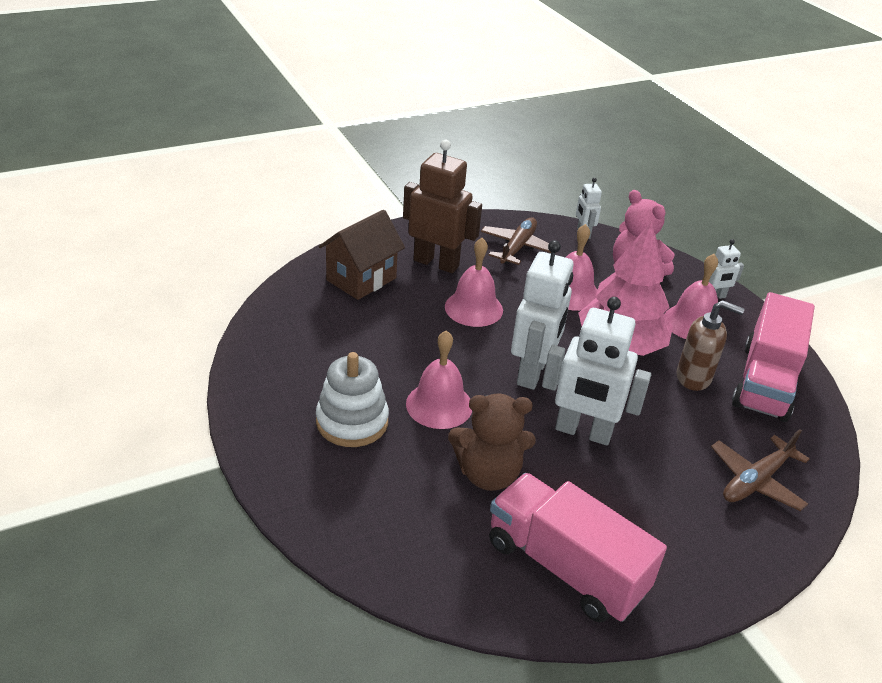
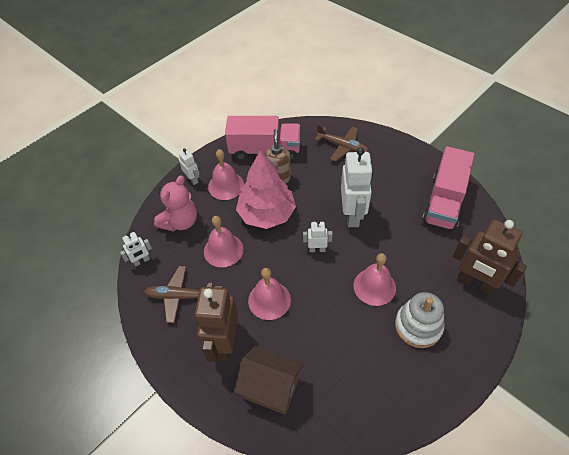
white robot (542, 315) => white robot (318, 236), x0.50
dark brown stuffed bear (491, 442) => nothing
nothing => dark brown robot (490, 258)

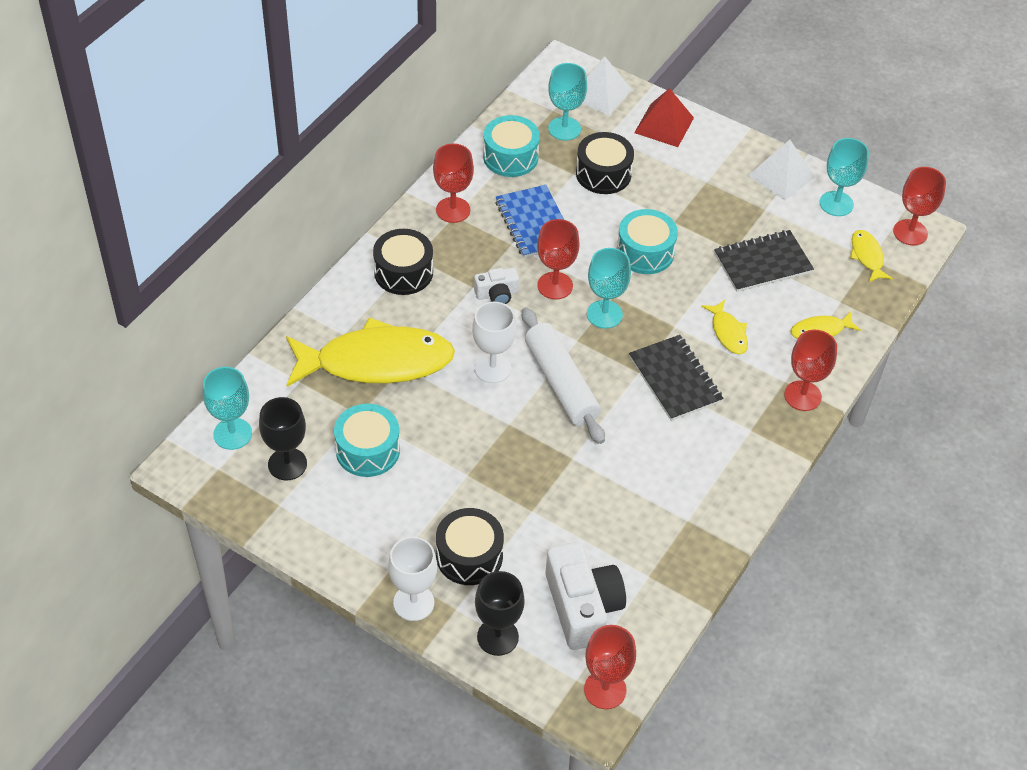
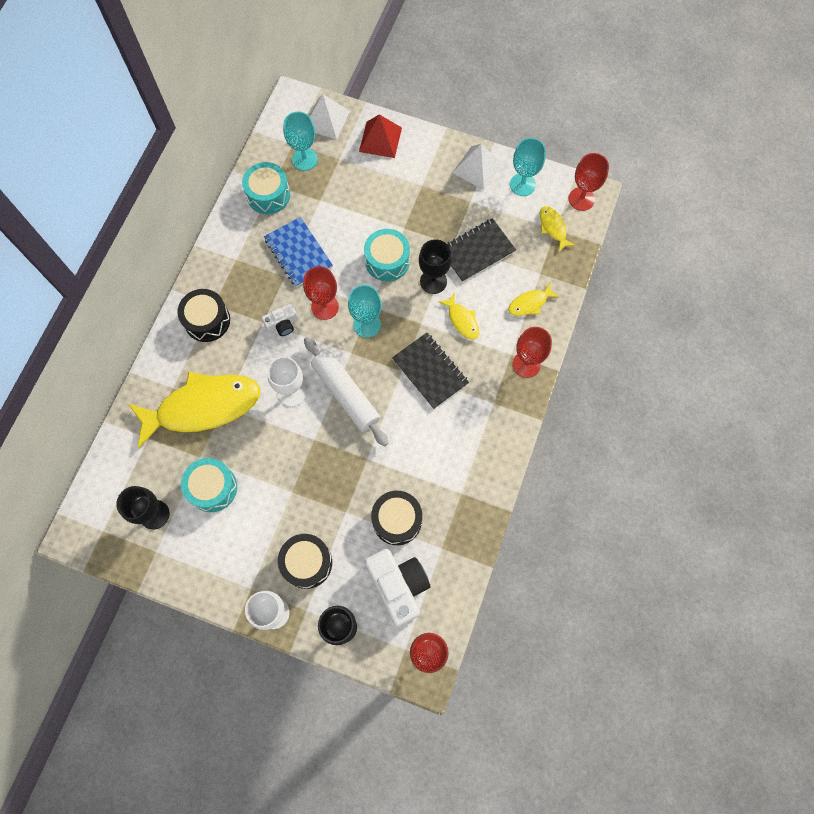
black snare drum (605, 163) => black snare drum (396, 518), shifted
scarlet wine glass (453, 183) => nothing
aqua wine glass (227, 408) => nothing
nothing => black wine glass (435, 266)

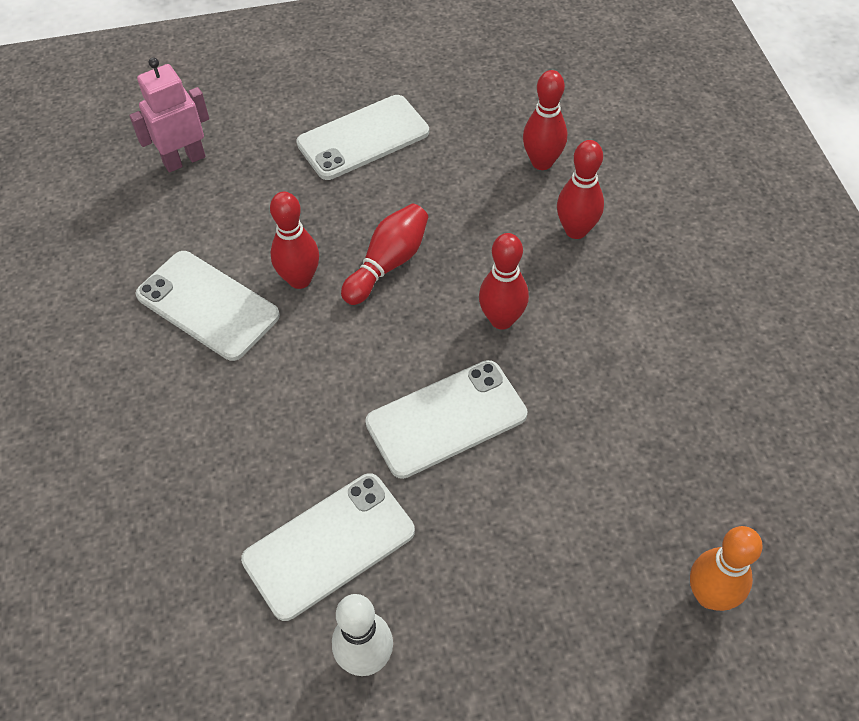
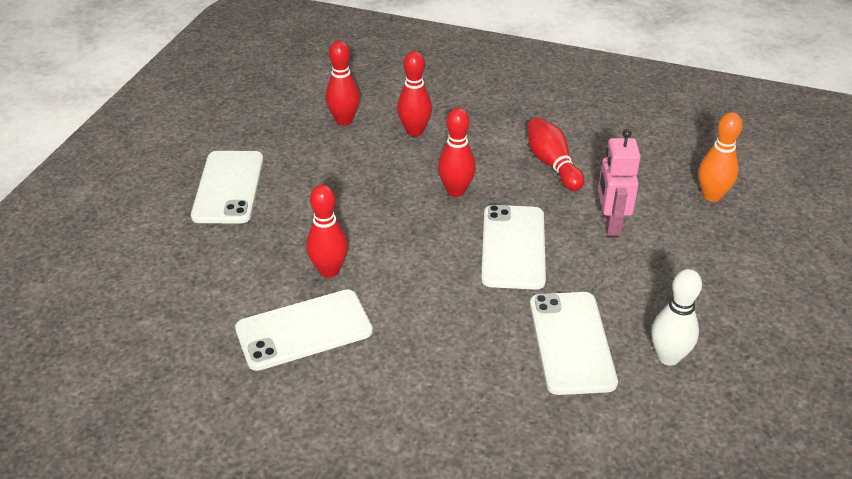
rose-pink robot (169, 114) => rose-pink robot (619, 182), shifted
scarlet skittle (384, 254) => scarlet skittle (555, 154), shifted

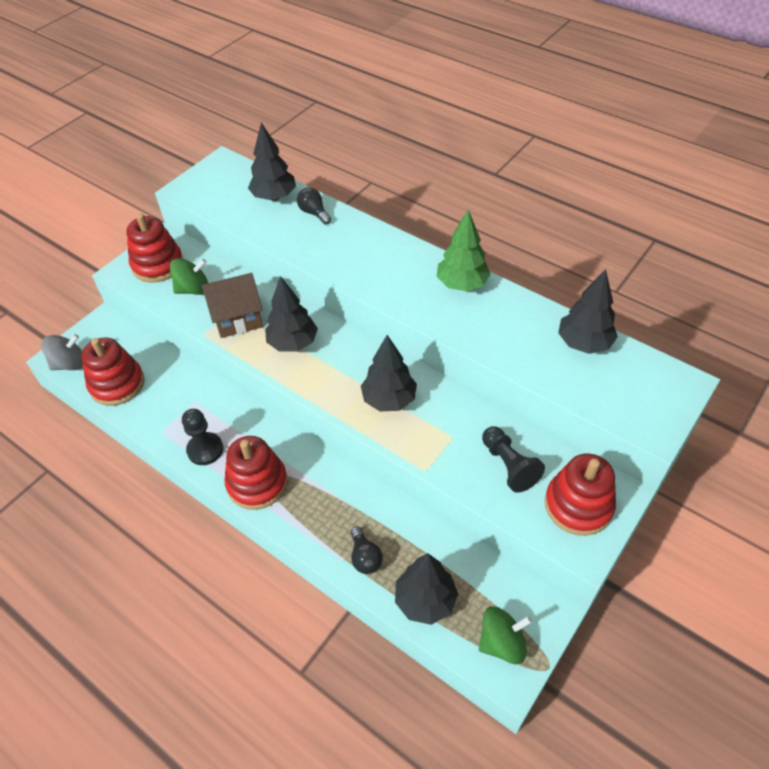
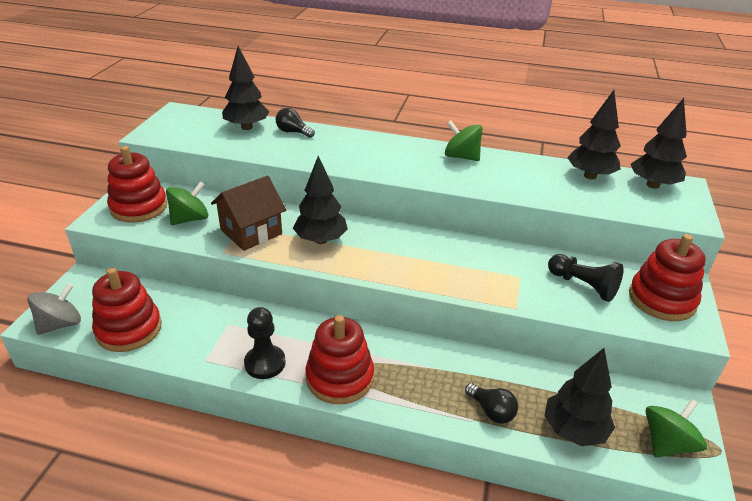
leaf-green toy tree (464, 250) => leaf-green whirligig (464, 140)
black toy tree (389, 373) => black toy tree (659, 143), shifted

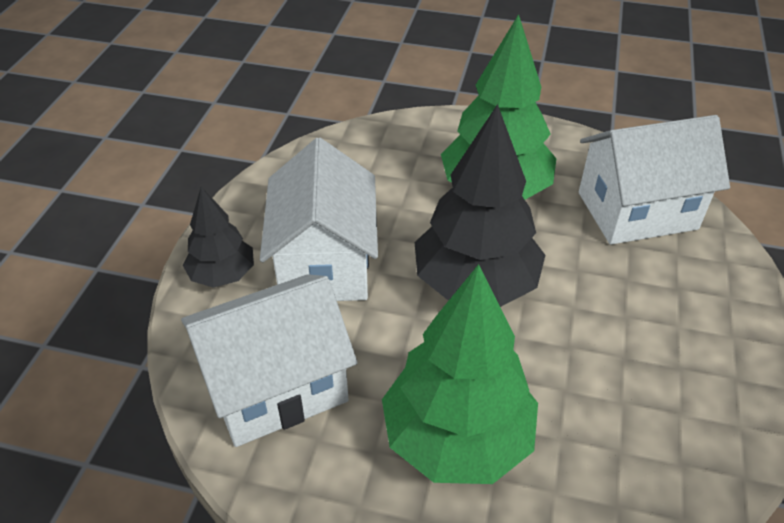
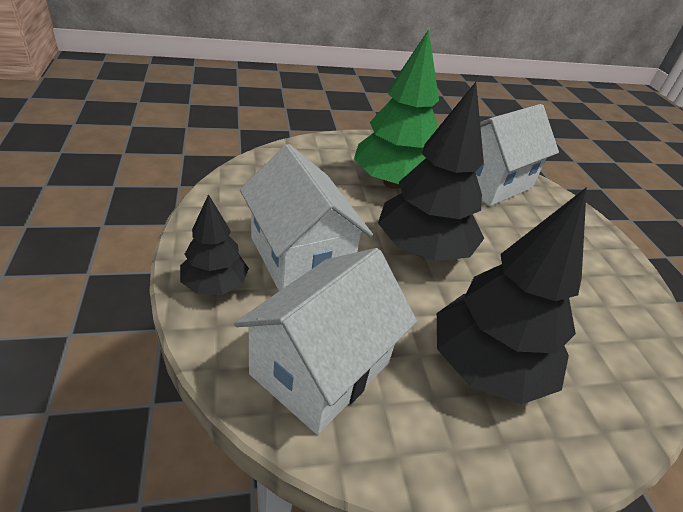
leaf-green toy tree (460, 374) => black toy tree (512, 295)

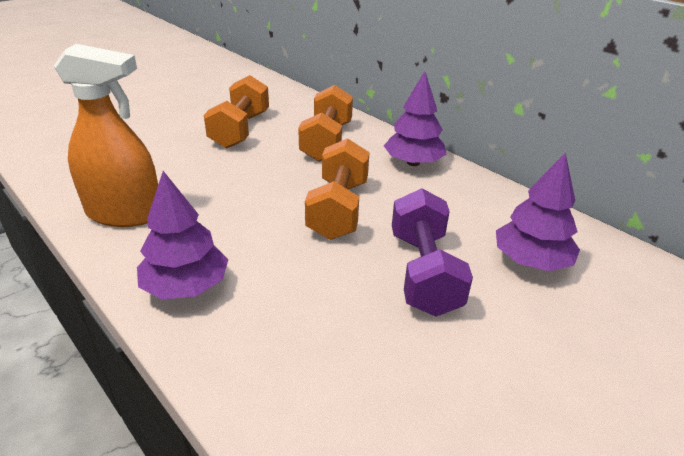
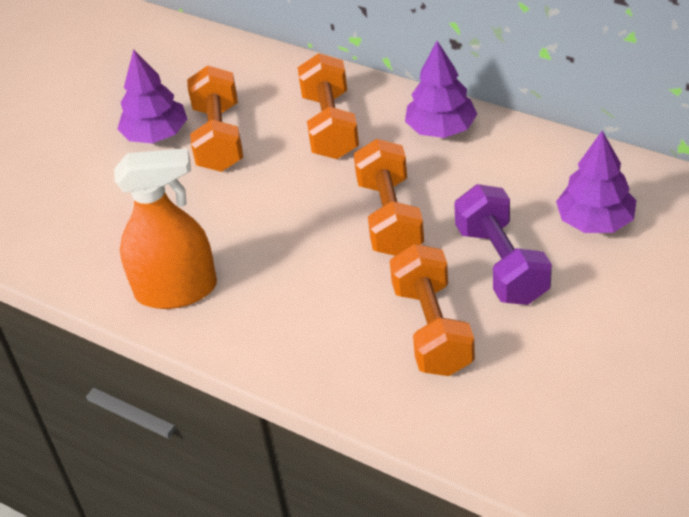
royal purple toy tree (182, 235) => royal purple toy tree (152, 96), shifted
nothing => bright orange free weight (432, 310)

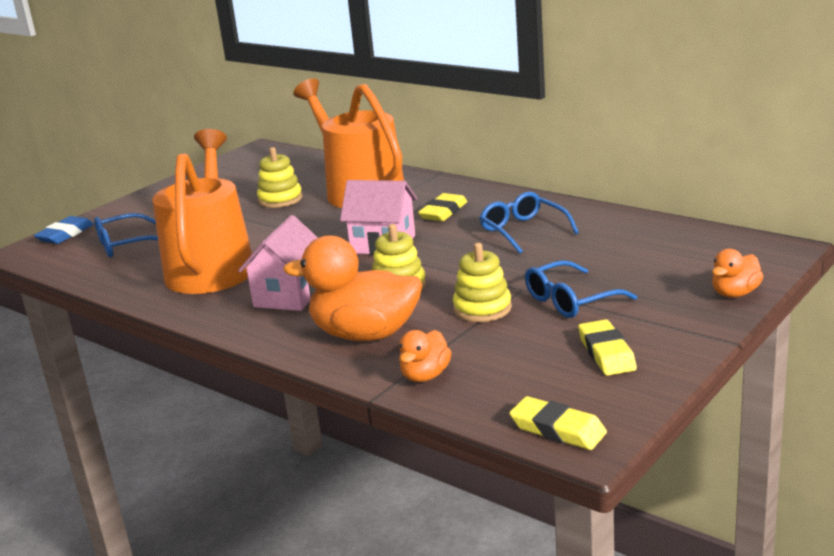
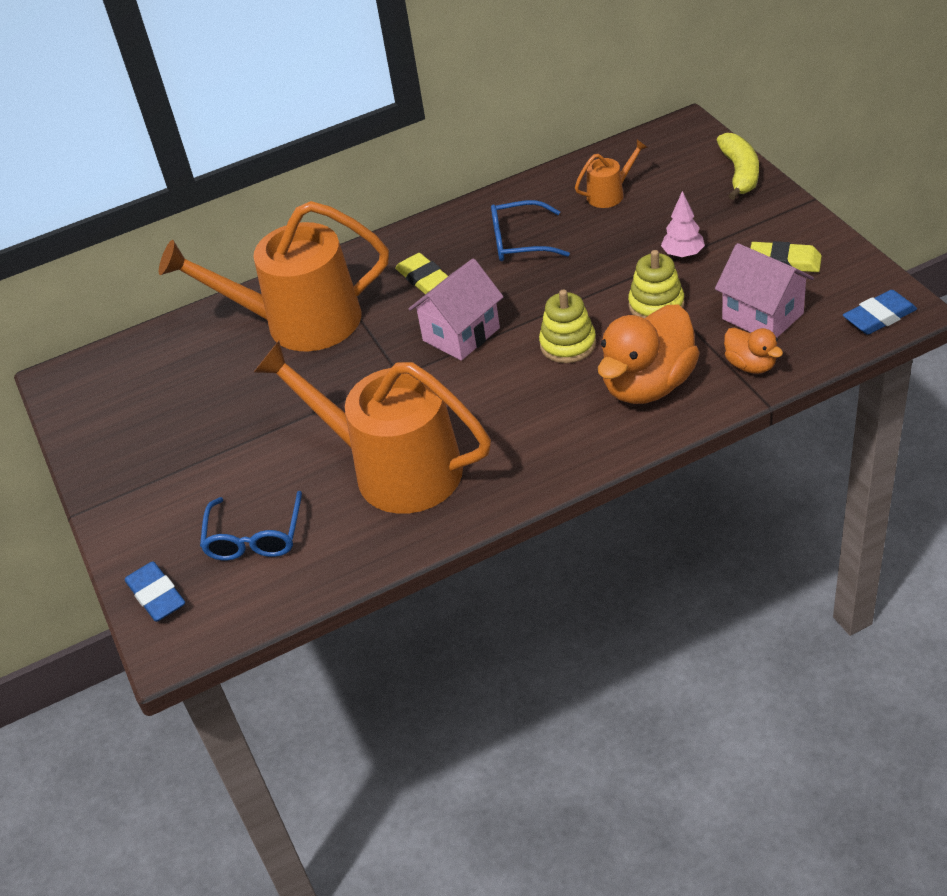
bright yellow stacking toy (279, 177) => nothing
rose-pink cottage (278, 263) => rose-pink cottage (764, 290), shifted
bright orange toy duck (738, 273) => bright yellow banana fruit (738, 166)
royal blue eyeglasses (581, 289) => rose-pink toy tree (683, 224)
bright yellow eraser (558, 423) => royal blue eraser (880, 312)
nothing => bright orange watering pot (611, 174)

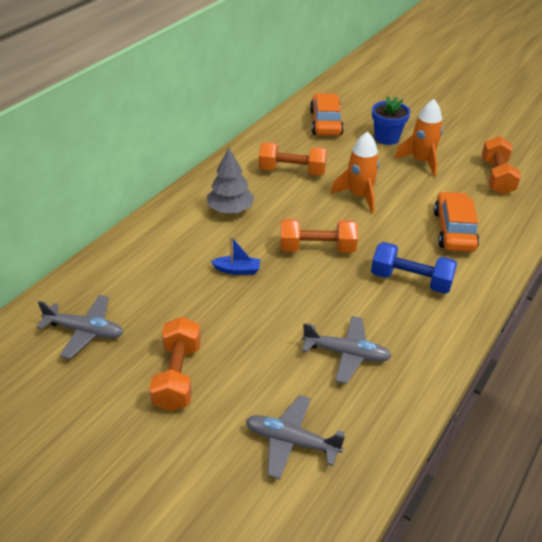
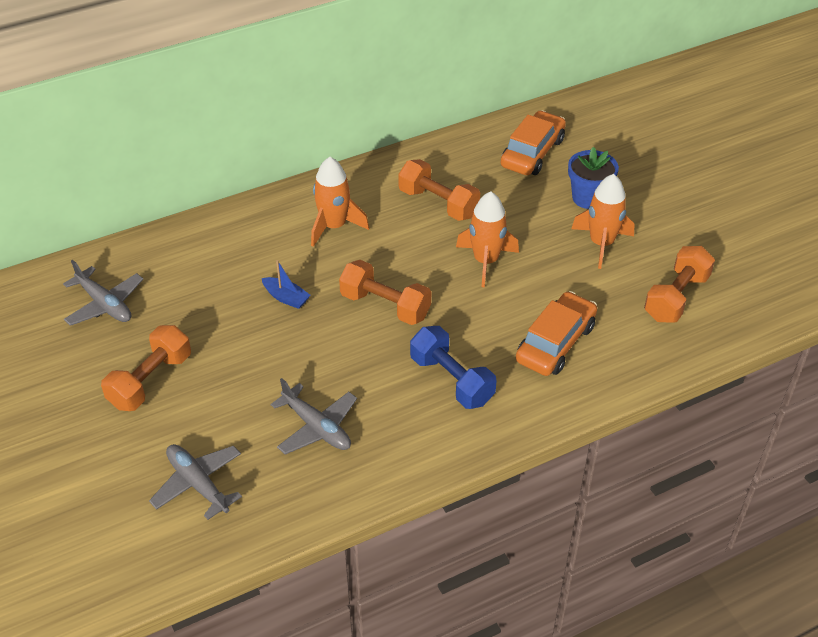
grey toy tree (230, 180) => bright orange rocket (340, 202)

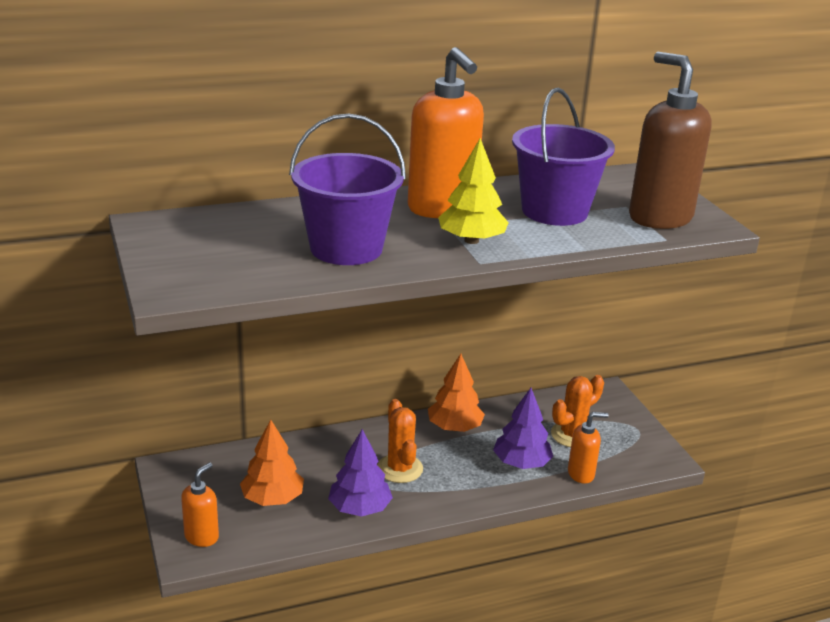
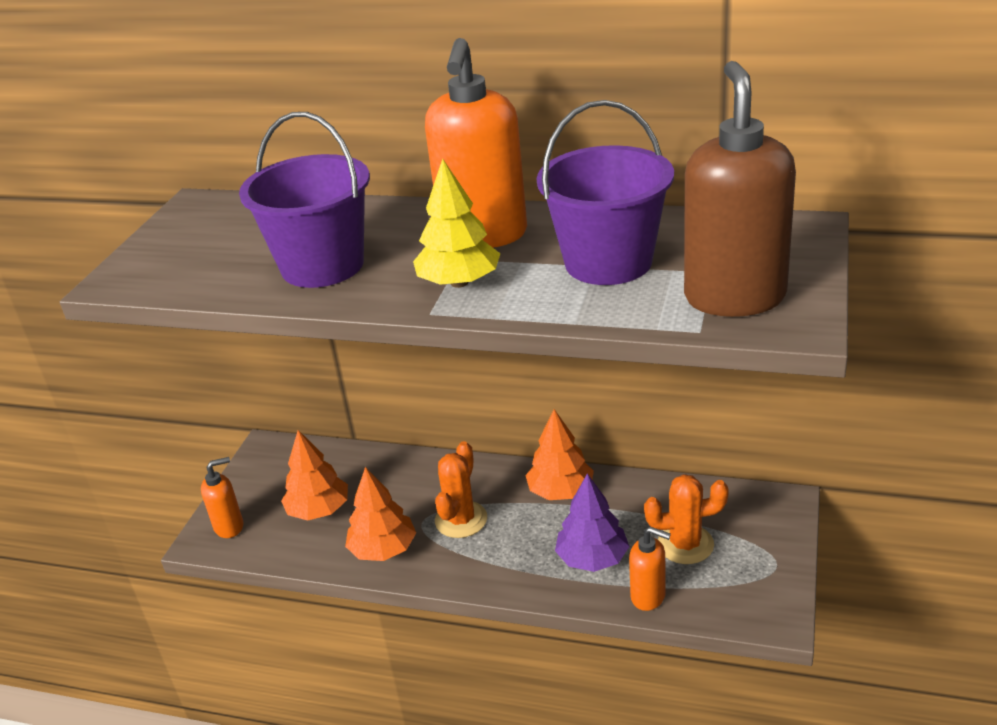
royal purple toy tree (360, 473) => bright orange toy tree (380, 514)

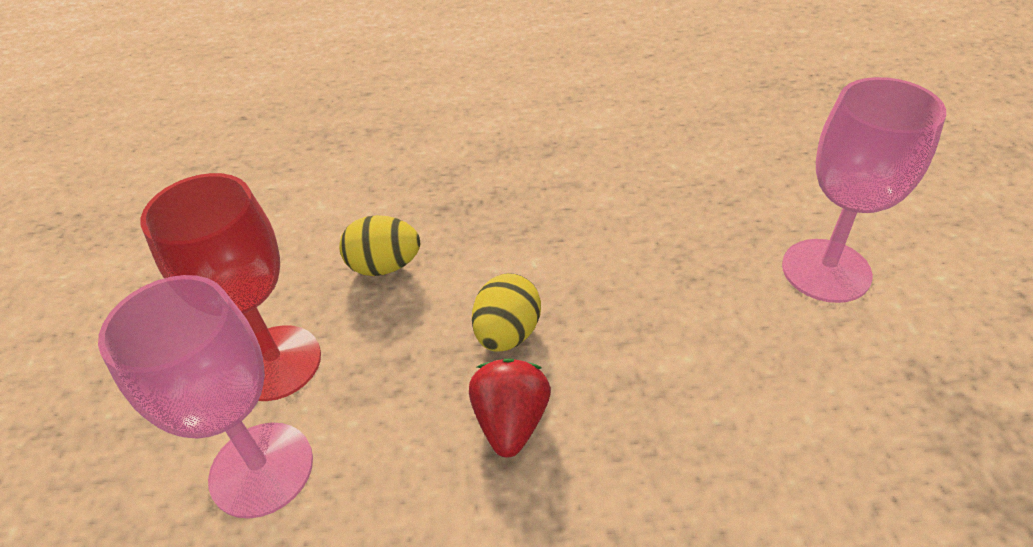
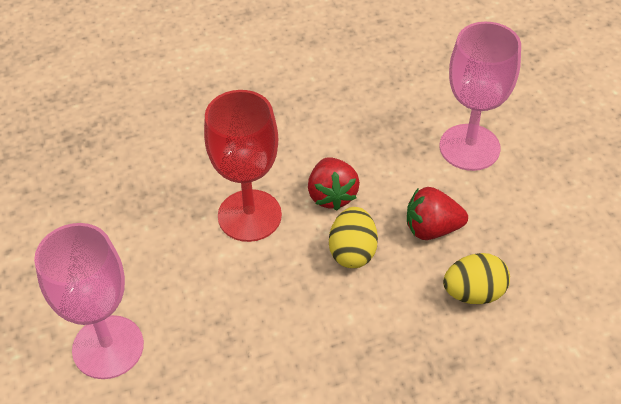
scarlet wine glass (230, 287) => scarlet wine glass (243, 166), shifted
nothing => scarlet berry (437, 213)

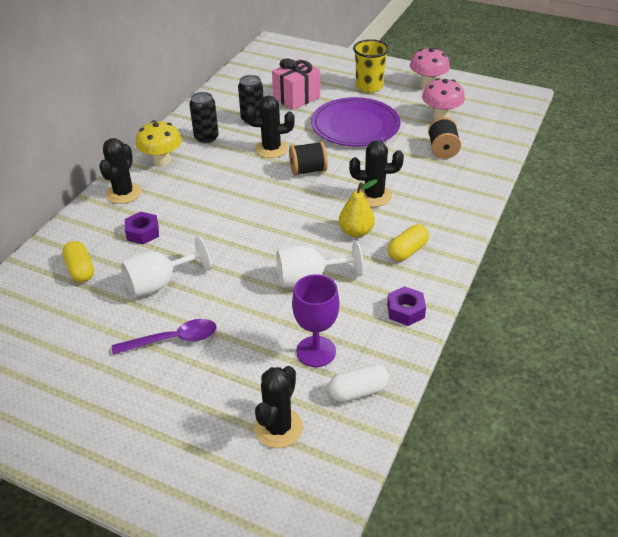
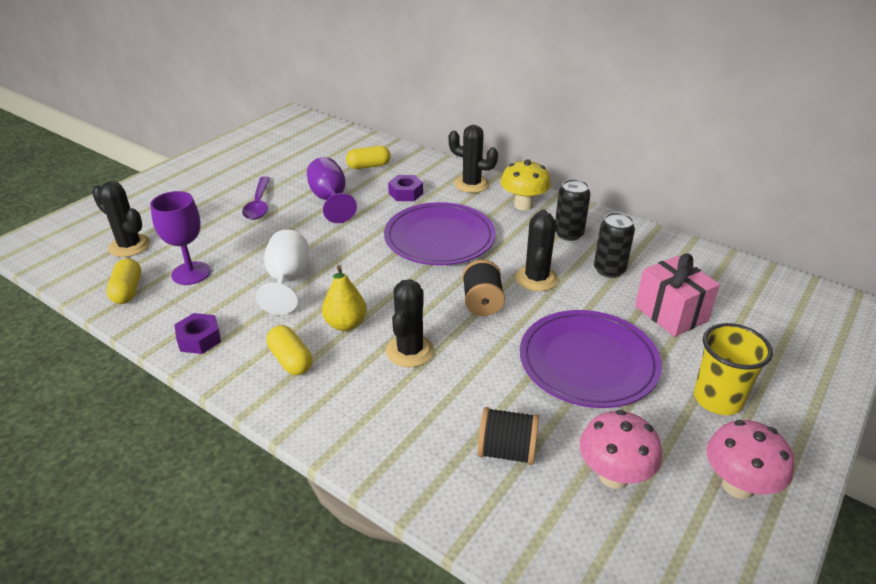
white wine glass (166, 266) => royal purple wine glass (332, 190)
white pill (358, 383) => bright yellow pill (123, 281)
nothing => royal purple flat dish (440, 233)

